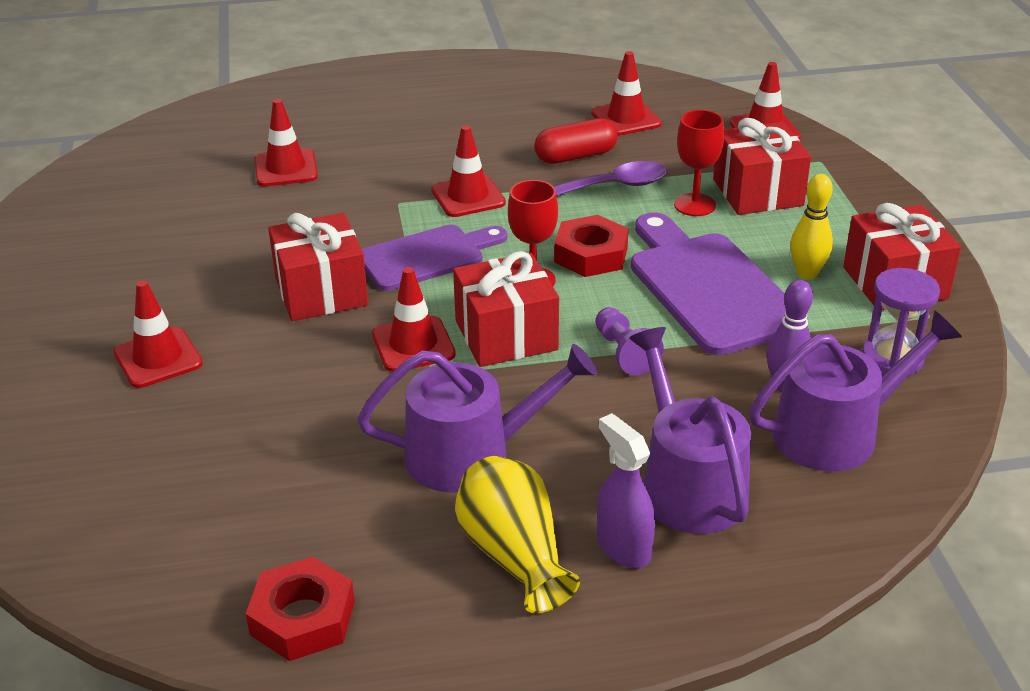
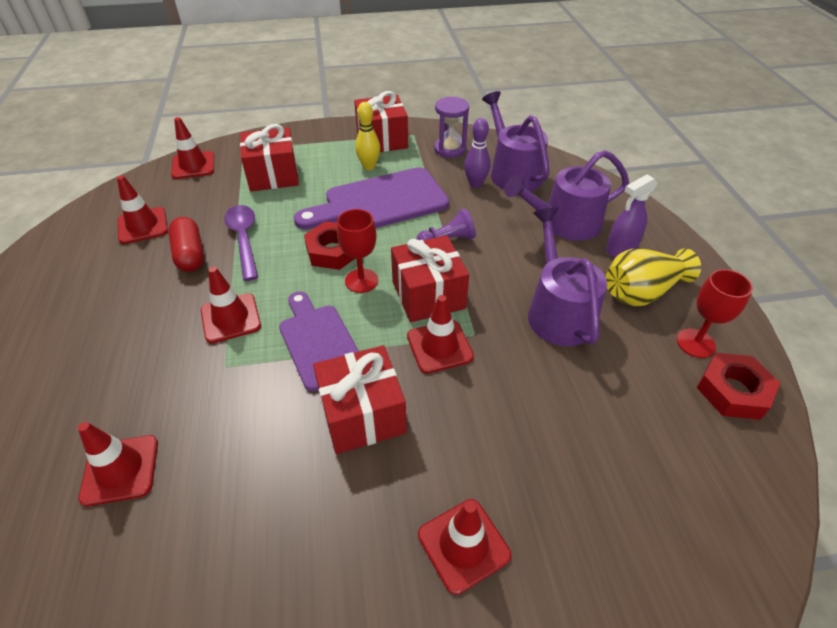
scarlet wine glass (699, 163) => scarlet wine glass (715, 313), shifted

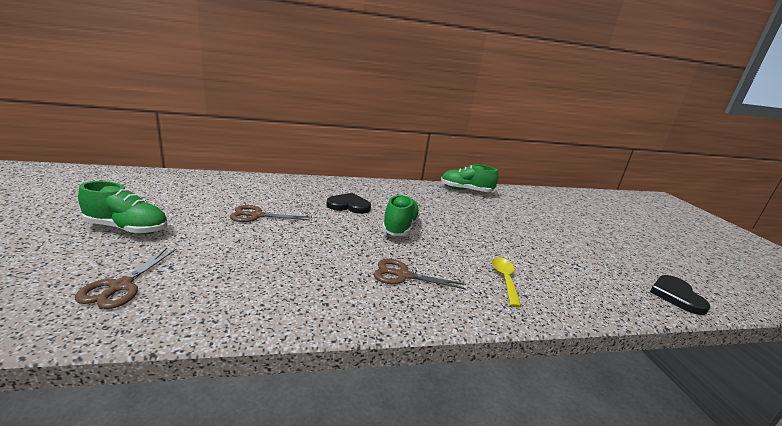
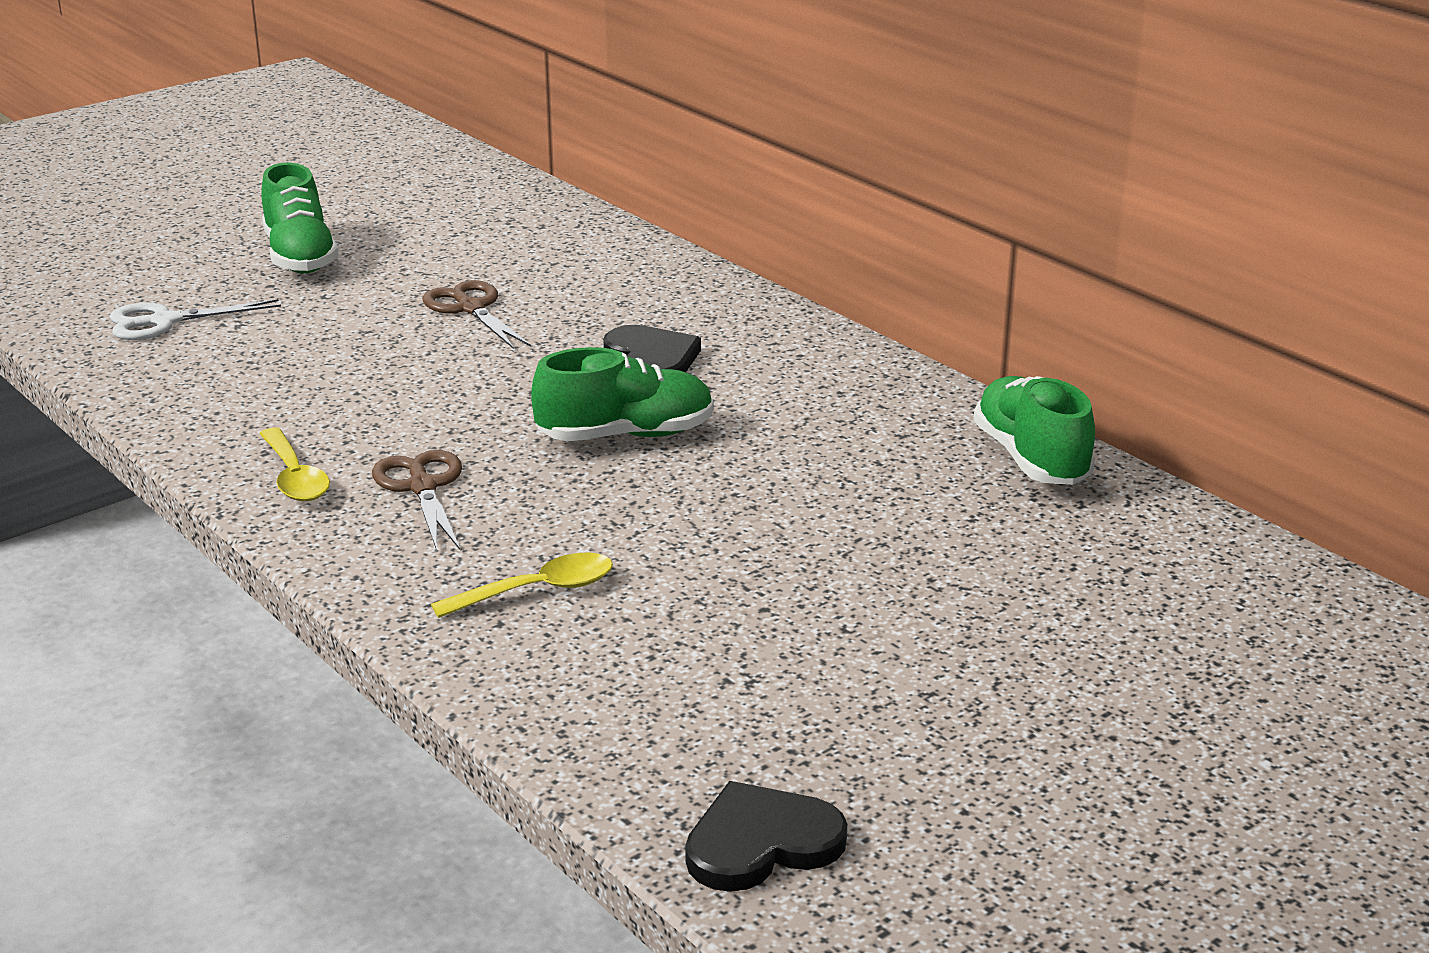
dark brown shears (126, 278) => white shears (195, 319)
nothing => bright yellow tablespoon (294, 464)

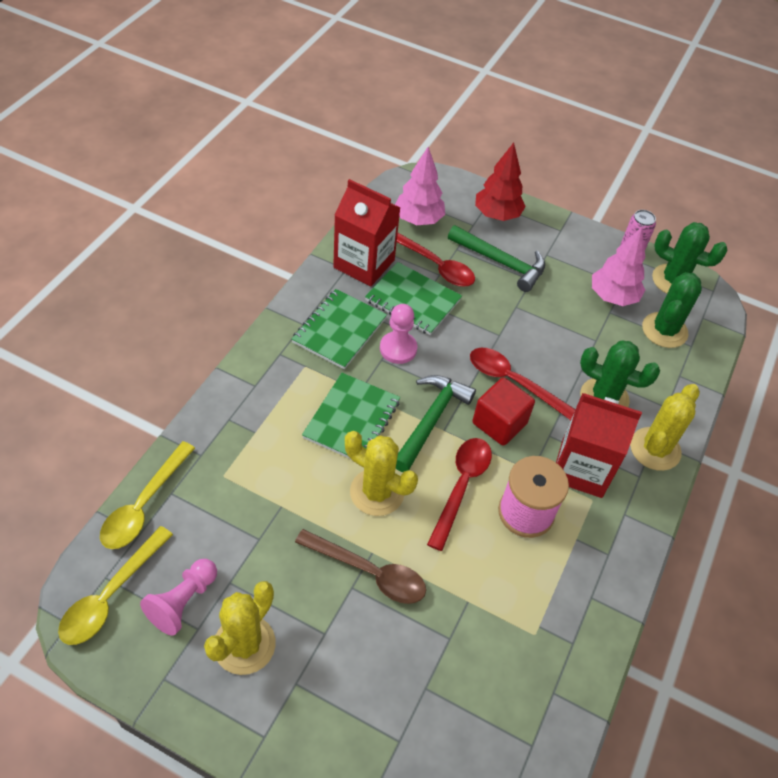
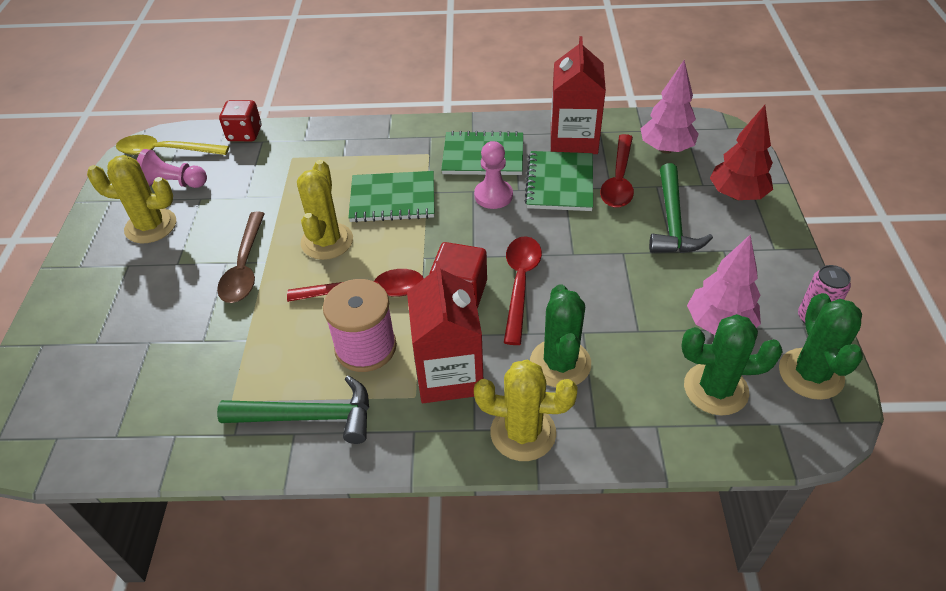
leaf-green carpenter's hammer (436, 423) => leaf-green carpenter's hammer (293, 409), shifted
bright yellow tablespoon (147, 495) => scarlet die (240, 120)

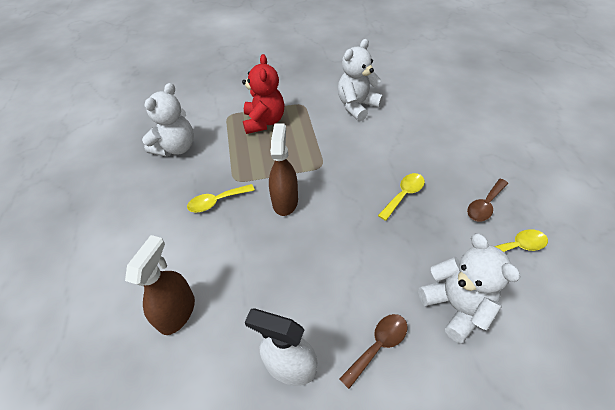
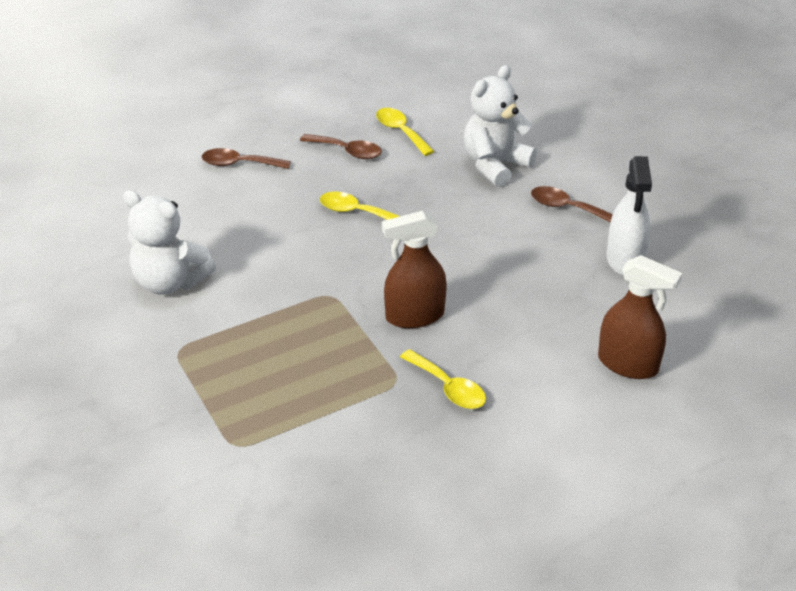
scarlet stuffed bear (263, 94) => nothing
white stuffed bear (168, 120) => nothing
dark brown sprayer (160, 285) => dark brown sprayer (640, 317), 150 degrees counterclockwise
nothing => dark brown tablespoon (246, 158)

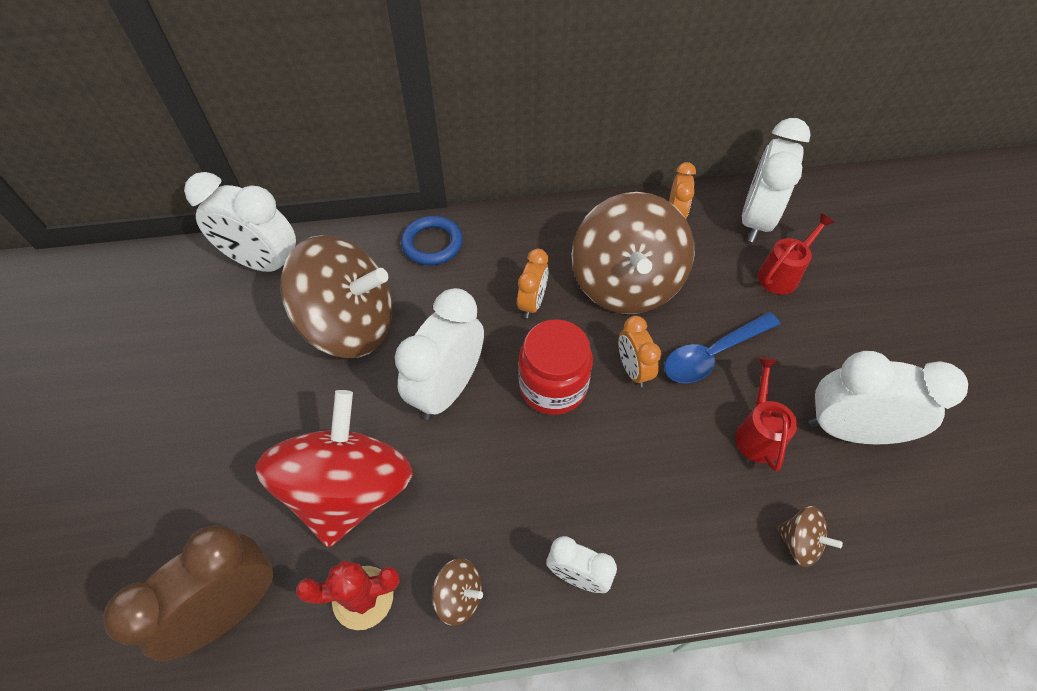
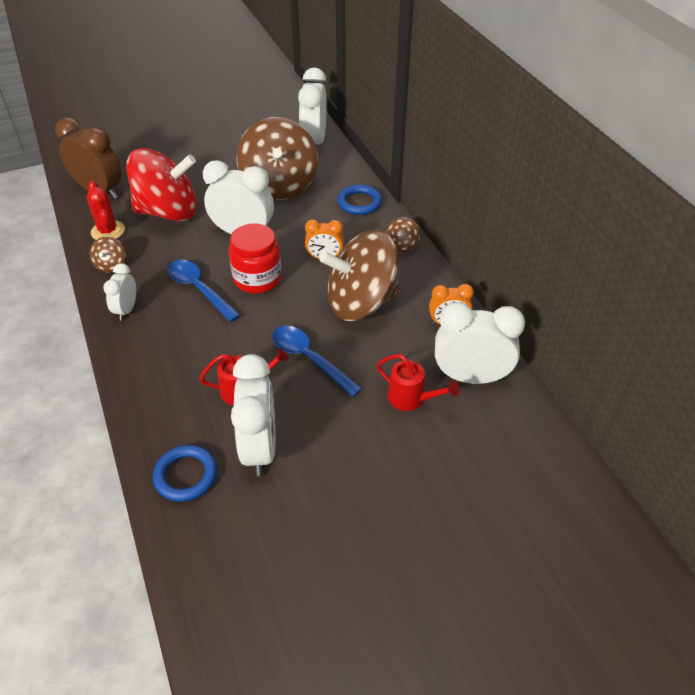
bright orange clock (640, 351) => nothing
dark brown whirligig (810, 536) => dark brown whirligig (403, 235), shifted
nothing => royal blue tablespoon (204, 291)
nothing => royal blue torus (185, 473)

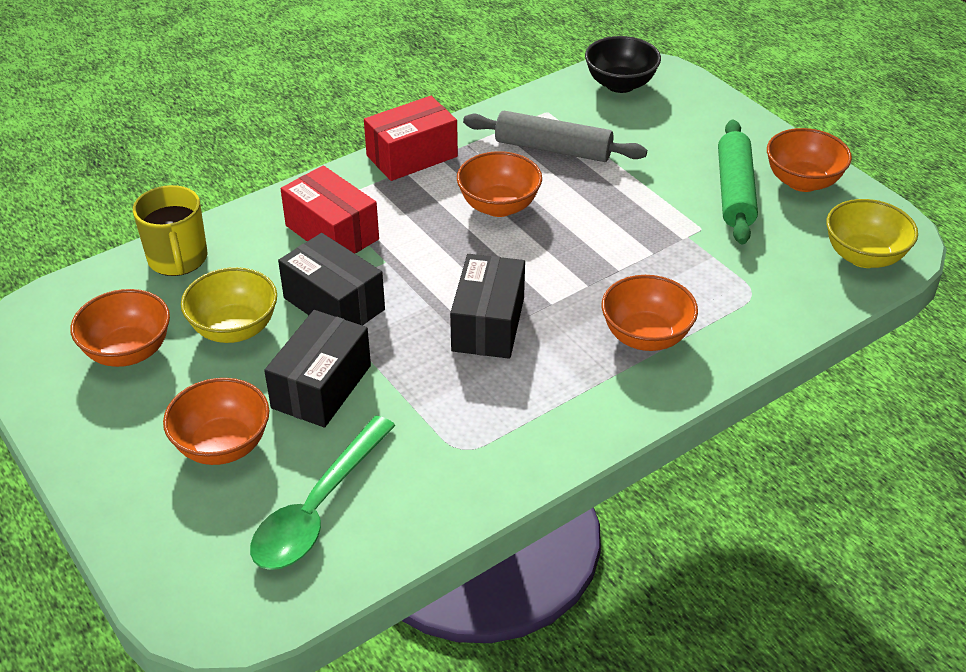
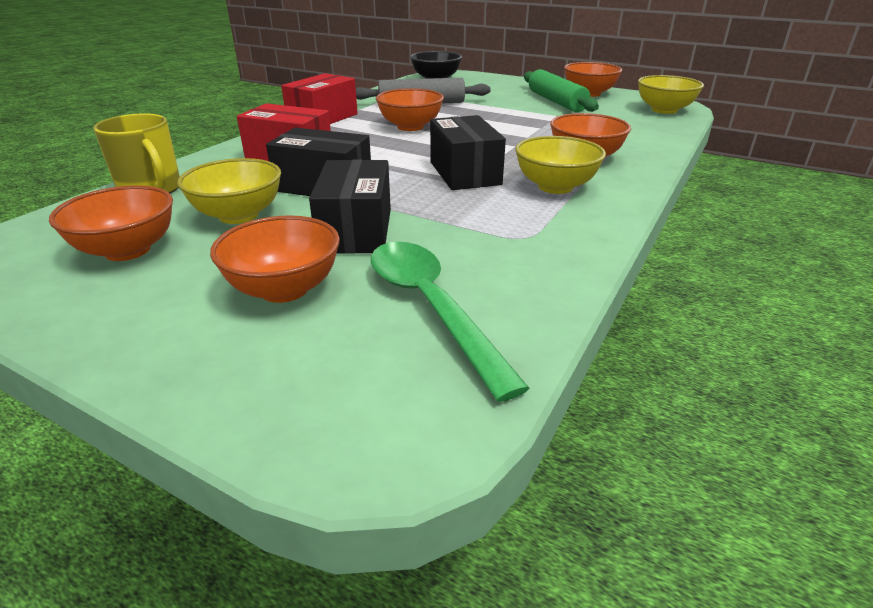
leaf-green tablespoon (323, 493) => leaf-green tablespoon (450, 322), 150 degrees clockwise
nothing => bright yellow bowl (560, 165)

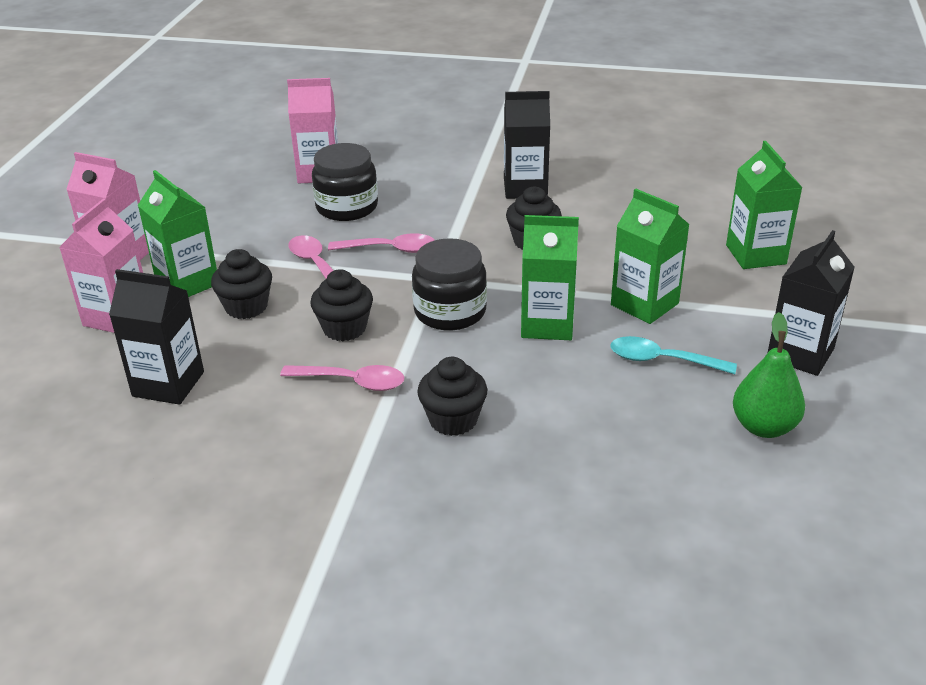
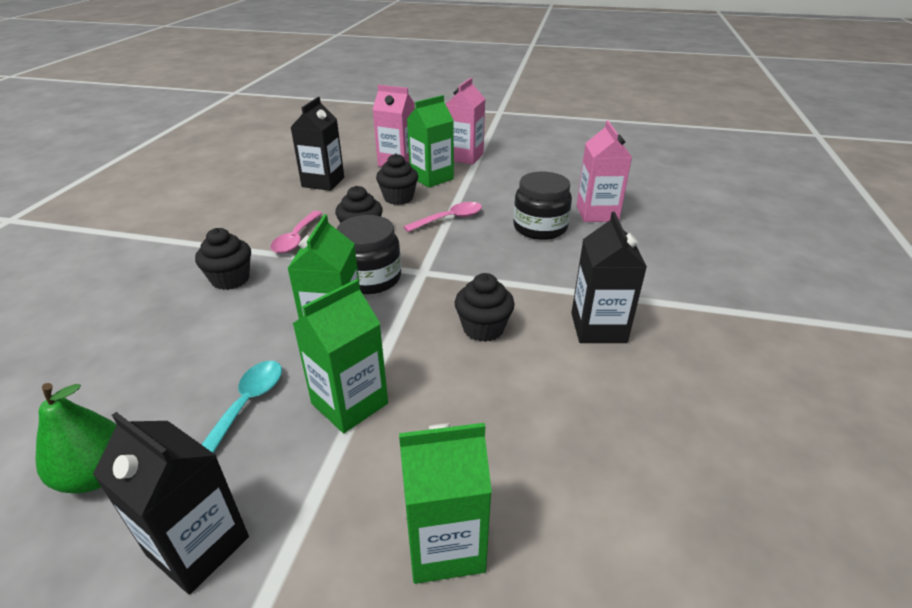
rose-pink tablespoon (381, 243) => nothing

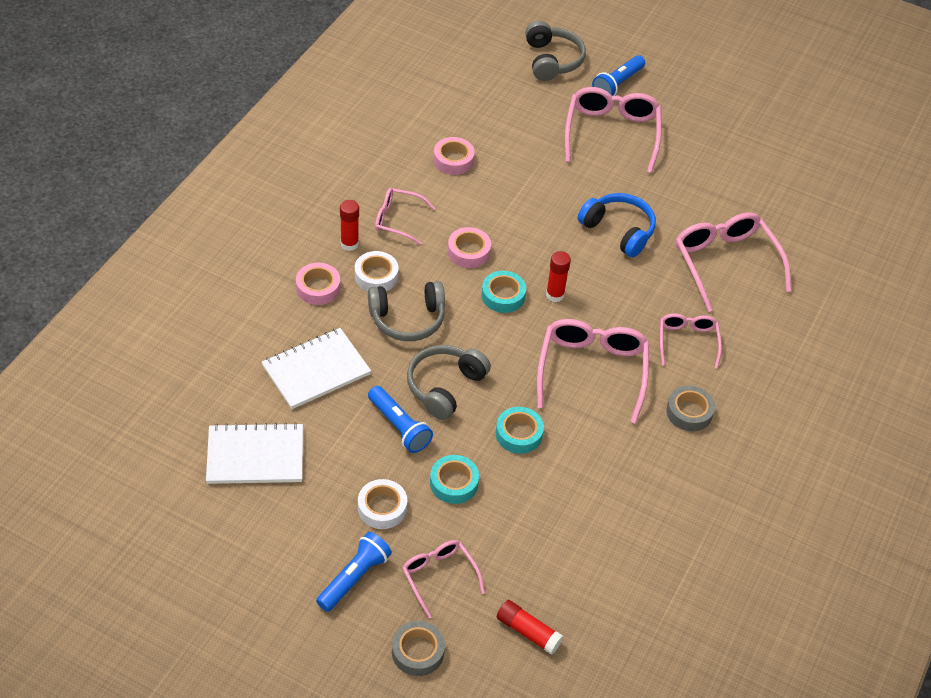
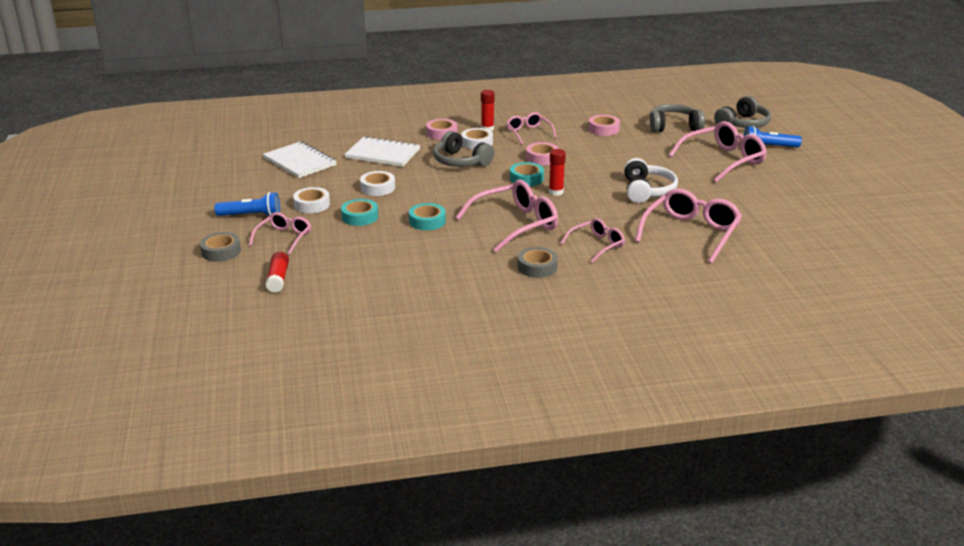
royal blue over-ear headphones (617, 225) => white over-ear headphones (651, 180)
grey over-ear headphones (449, 382) => grey over-ear headphones (677, 118), shifted
royal blue pocket torch (400, 419) => white sticky tape (377, 183)

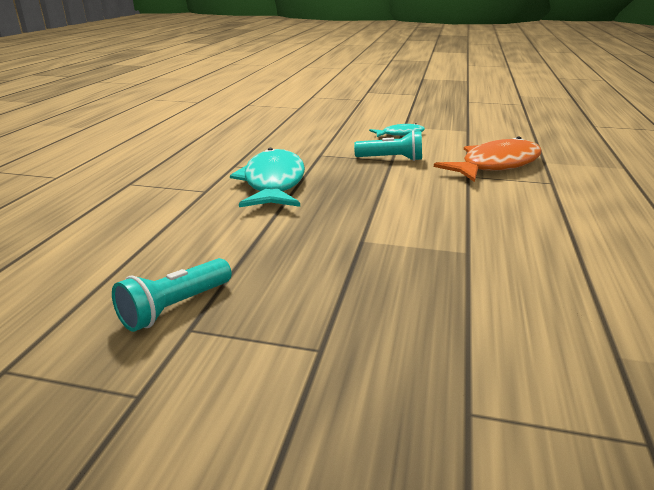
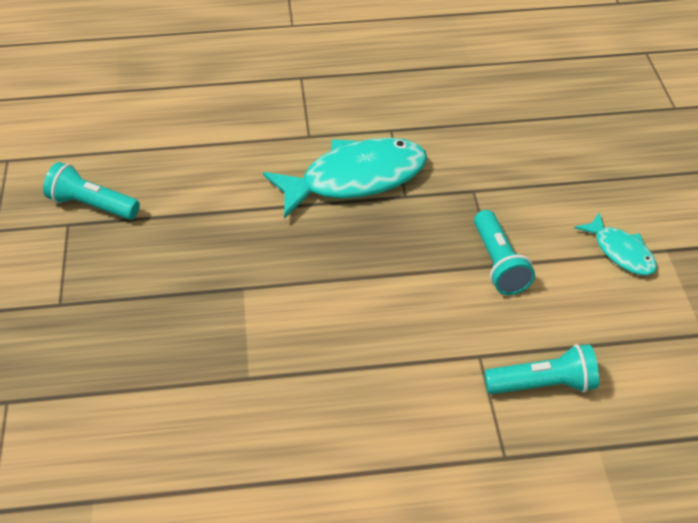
bright orange fish figure (488, 159) => aqua pocket torch (541, 369)

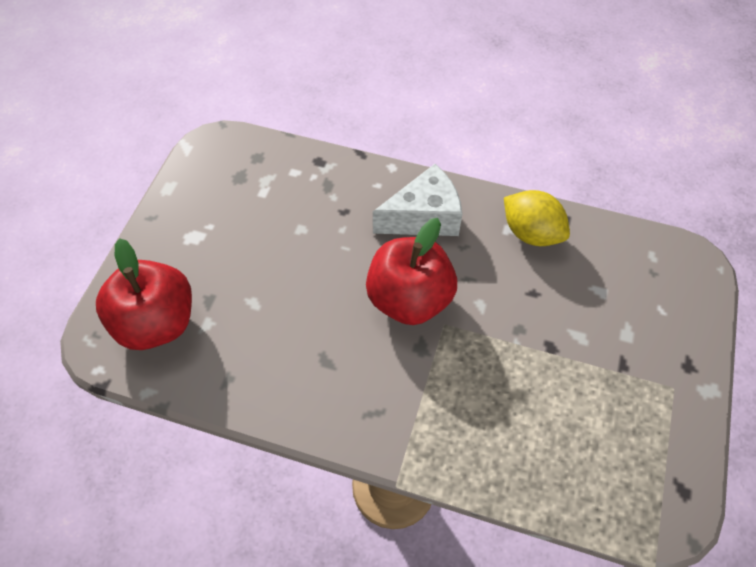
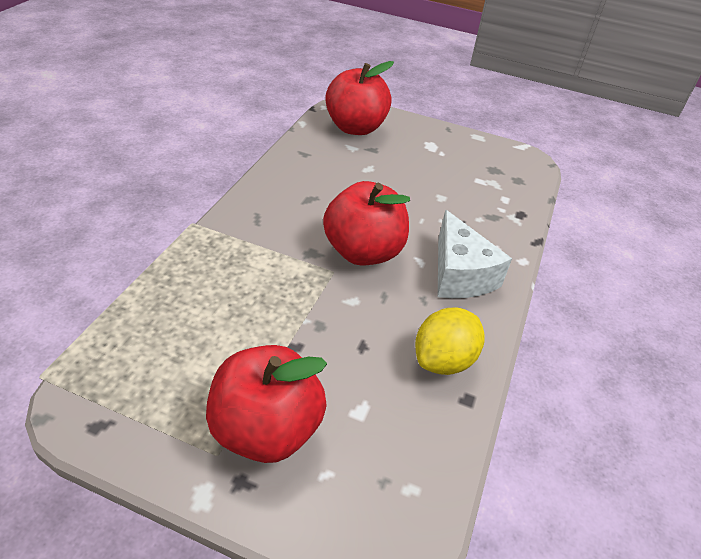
nothing => scarlet apple fruit (266, 404)

